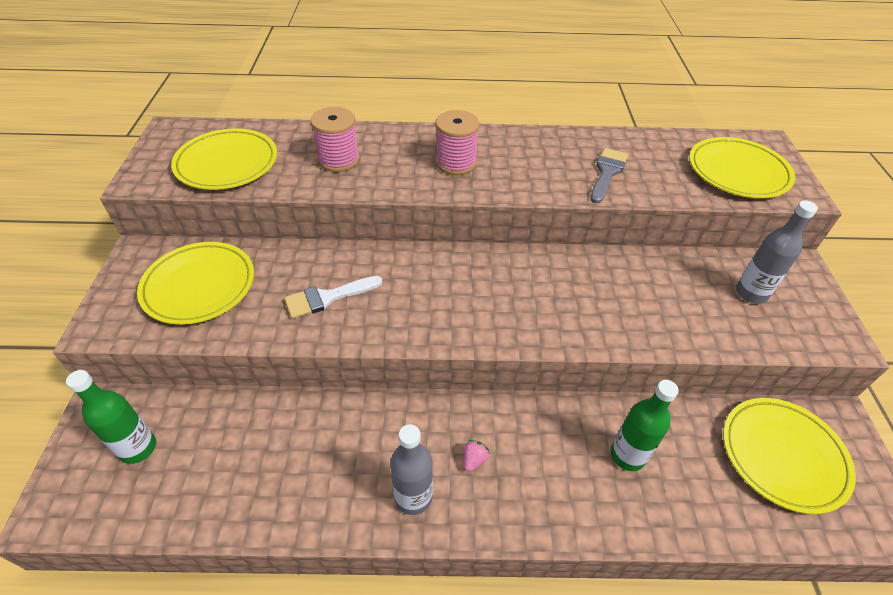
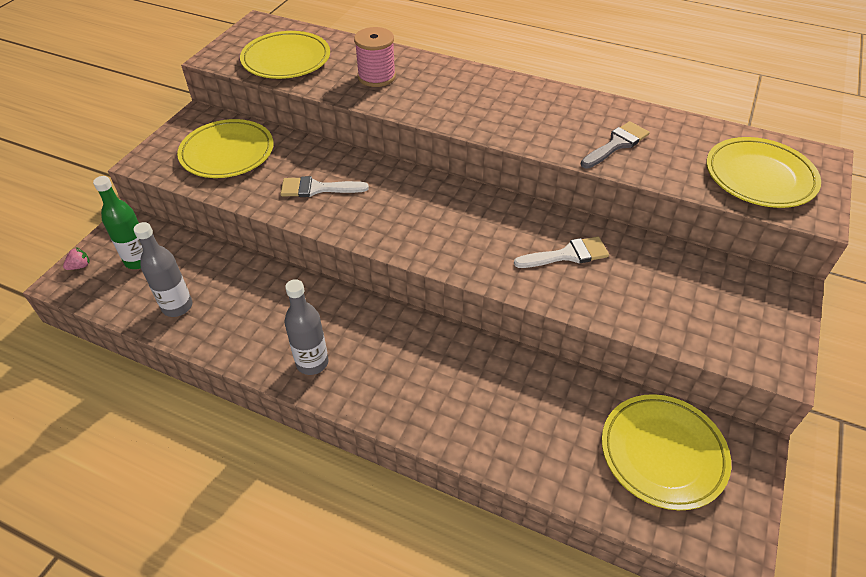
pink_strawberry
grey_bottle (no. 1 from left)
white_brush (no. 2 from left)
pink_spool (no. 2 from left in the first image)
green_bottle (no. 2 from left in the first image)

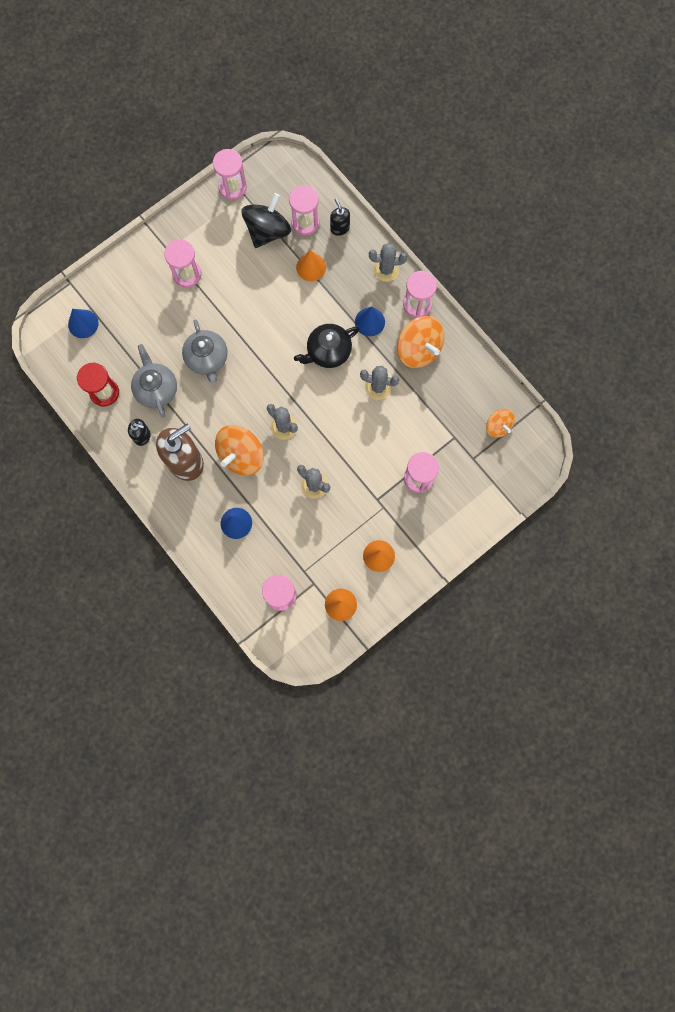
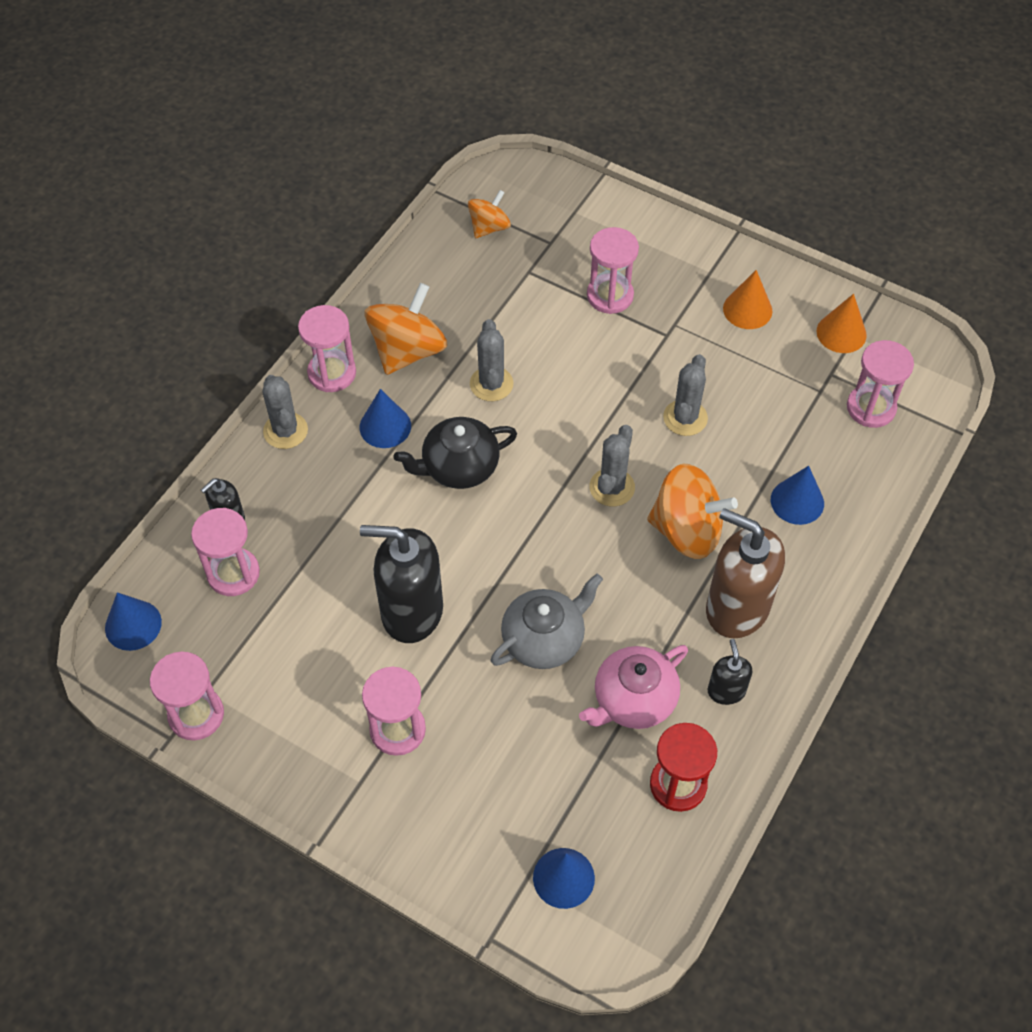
blue_cone (no. 1 from left)
black_soap_dispenser (no. 2 from left)
black_teapot
pink_teapot
black_spinning_top
orange_cone (no. 1 from left in the first image)

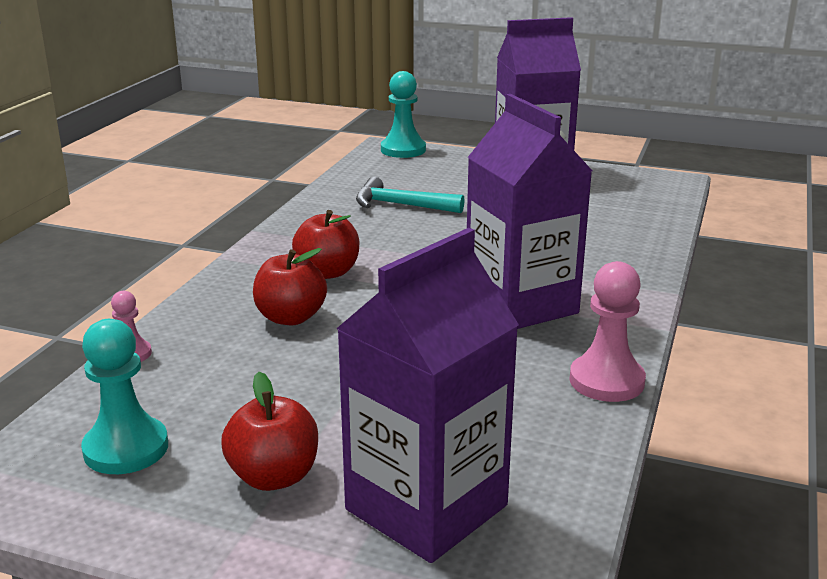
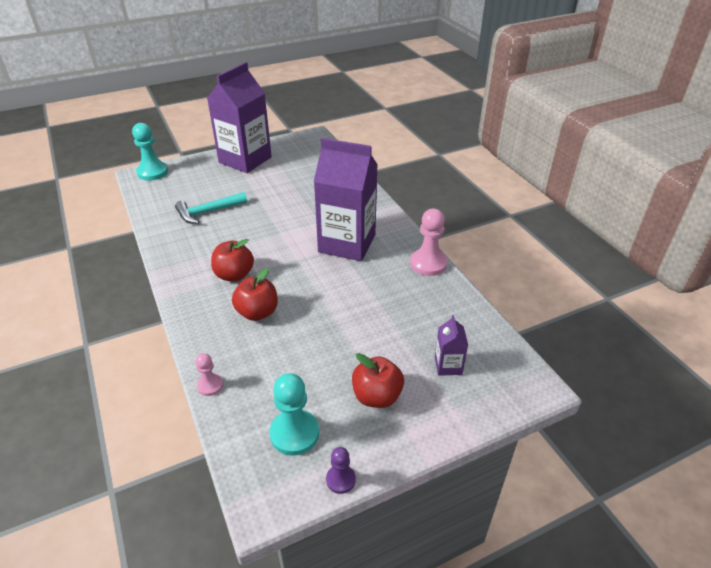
purple_pawn
purple_carton (no. 3 from left)

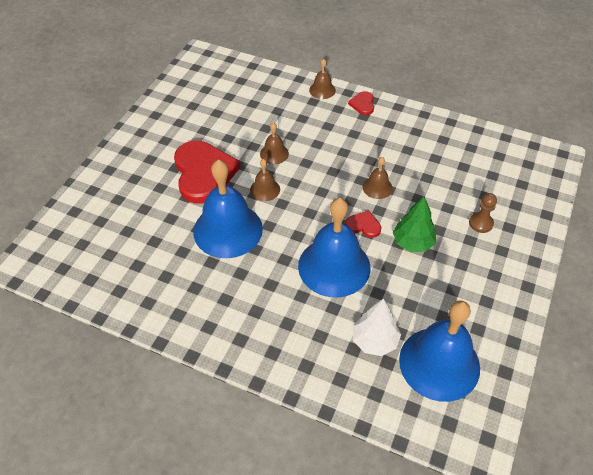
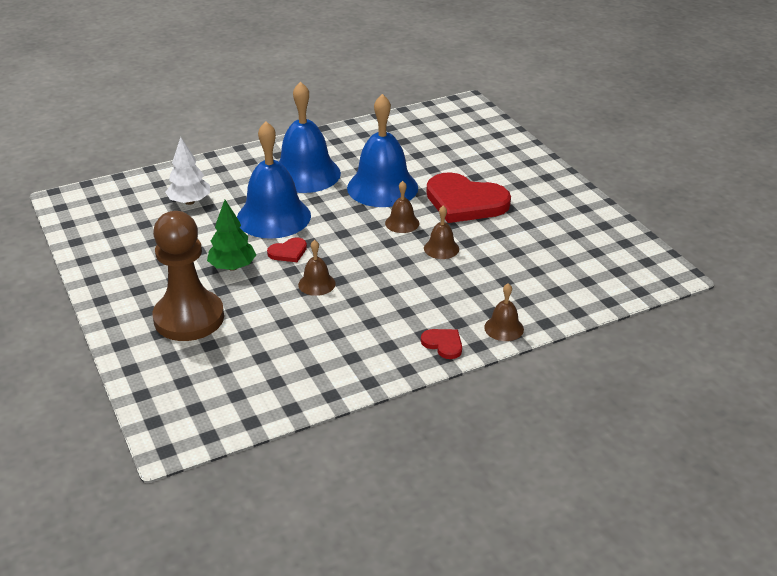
brown_pawn
blue_bell (no. 2 from left)

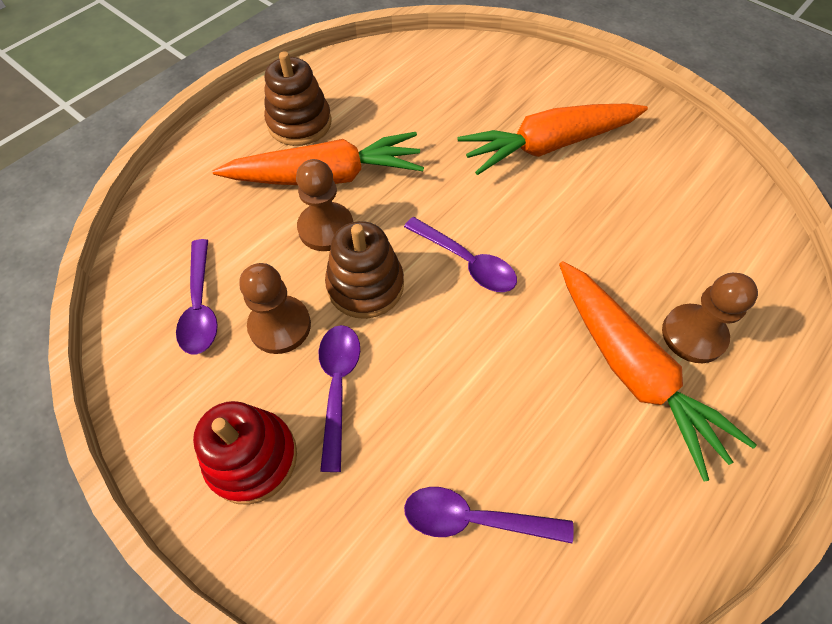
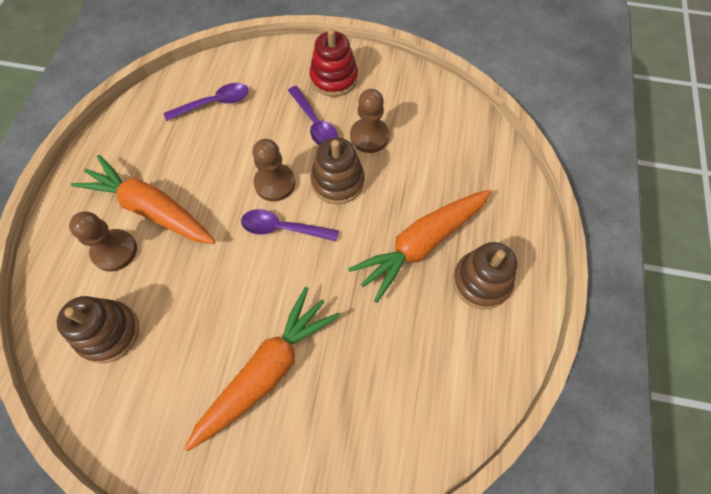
brown_stacking_toy (no. 1 from left)
brown_pawn (no. 2 from left)
purple_spoon (no. 1 from left in the first image)

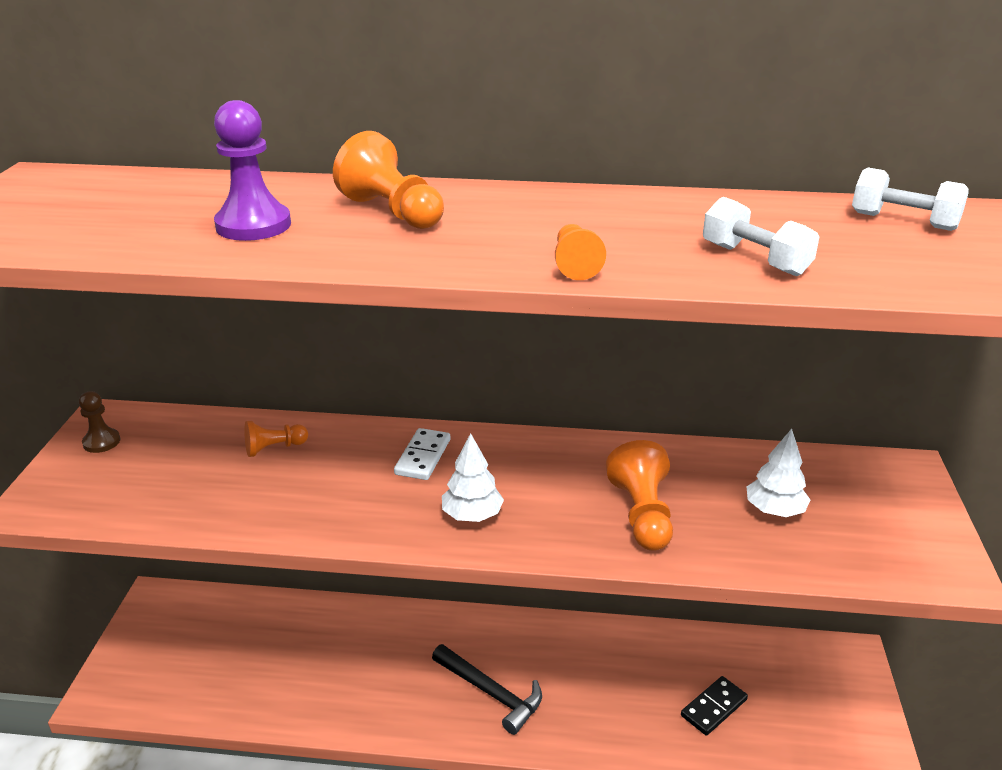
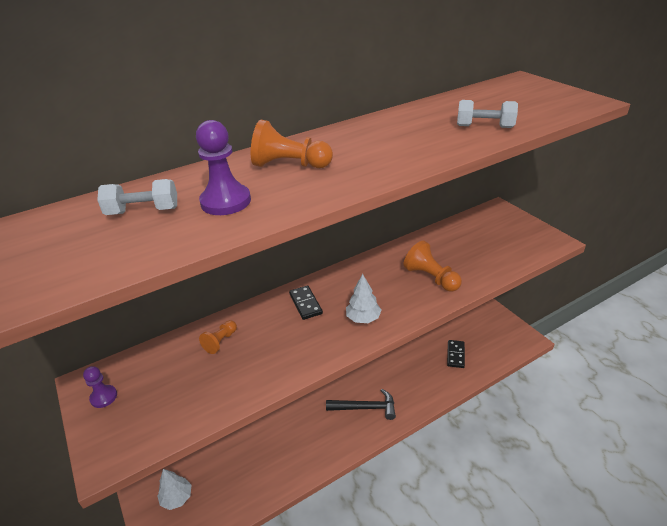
purple_pawn (no. 1 from left)
white_dumbbell (no. 1 from left)
white_tree (no. 1 from left)
black_domino (no. 1 from left)
orange_pawn (no. 3 from left in the first image)

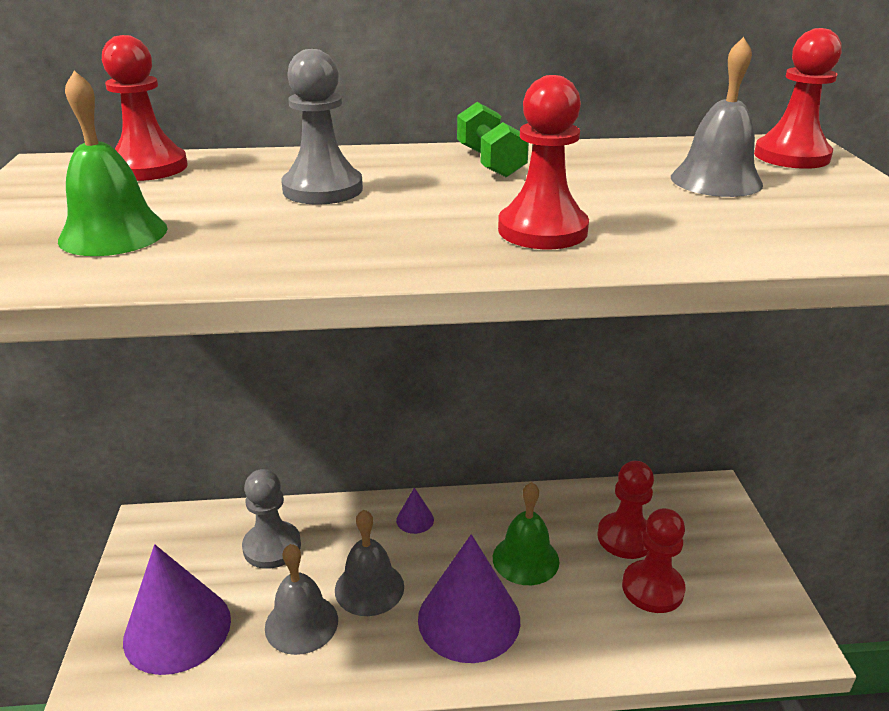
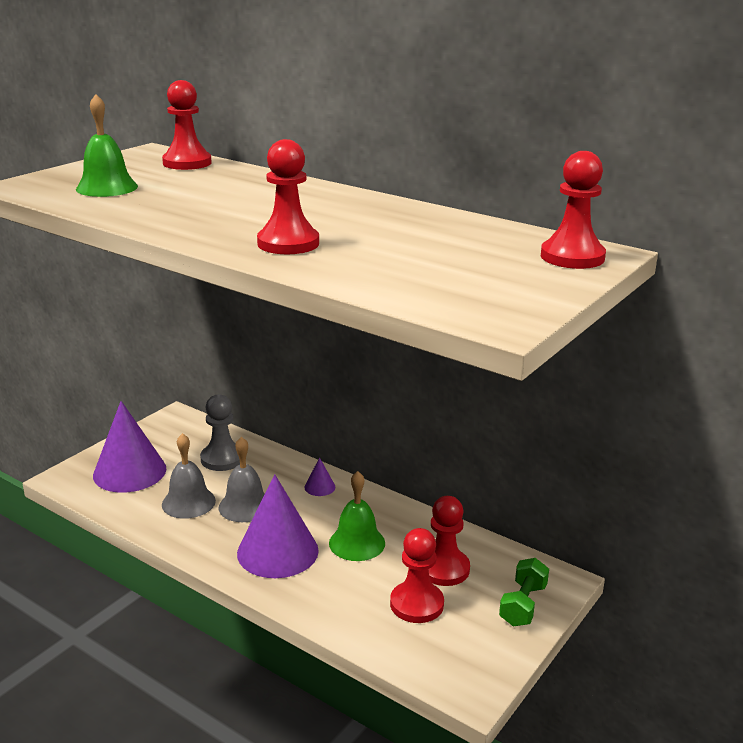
green_dumbbell
grey_pawn (no. 2 from left in the first image)
grey_bell (no. 3 from left in the first image)

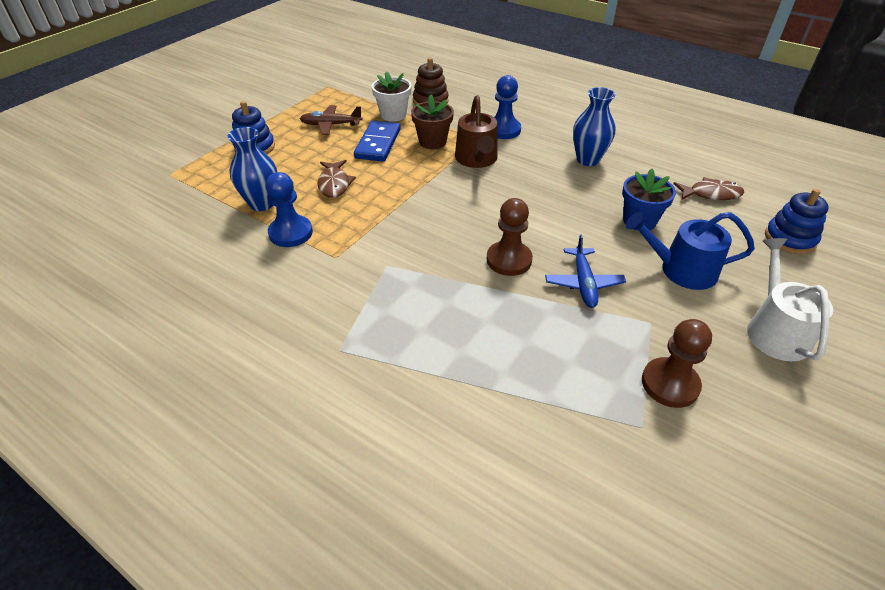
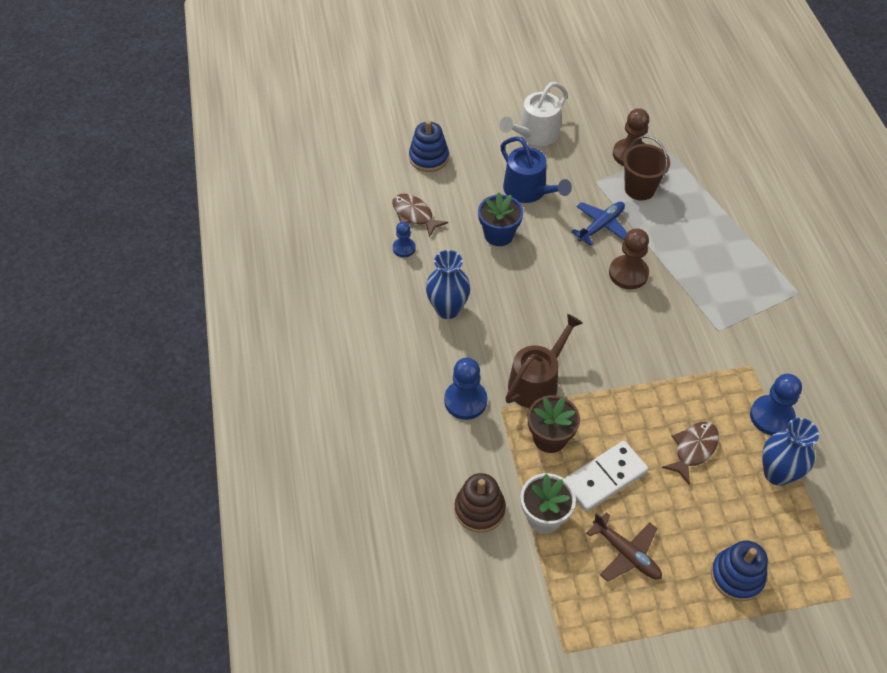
blue_pawn (no. 1 from left)
white_domino
brown_bucket

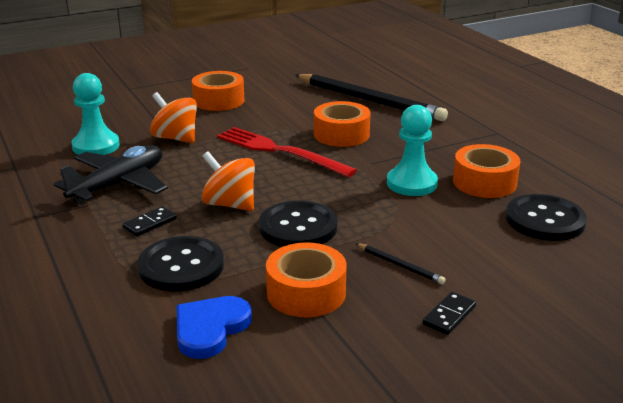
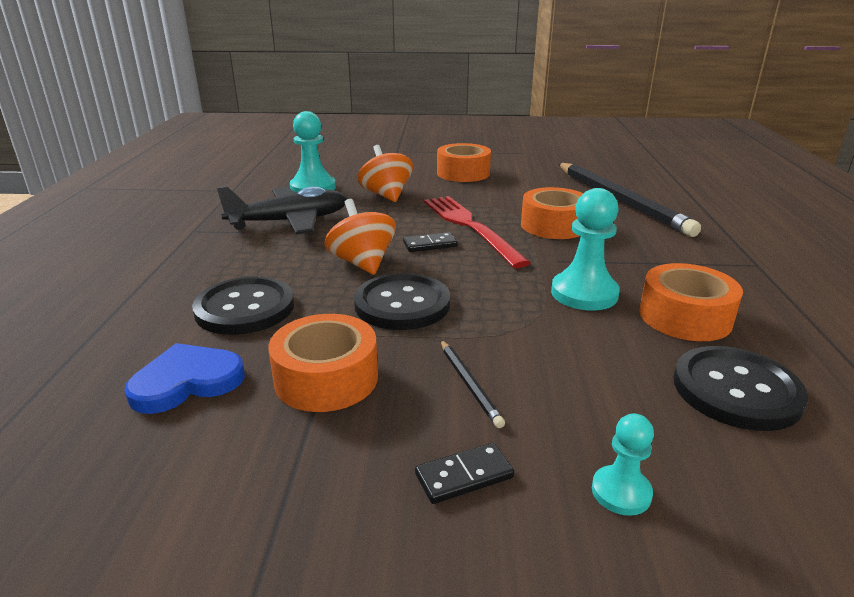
black_domino (no. 1 from left)
turquoise_pawn (no. 3 from left)

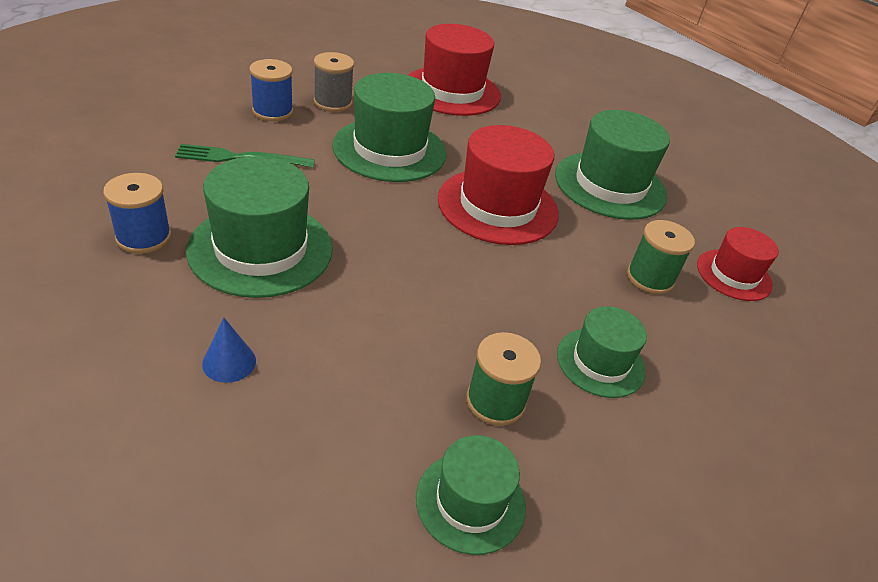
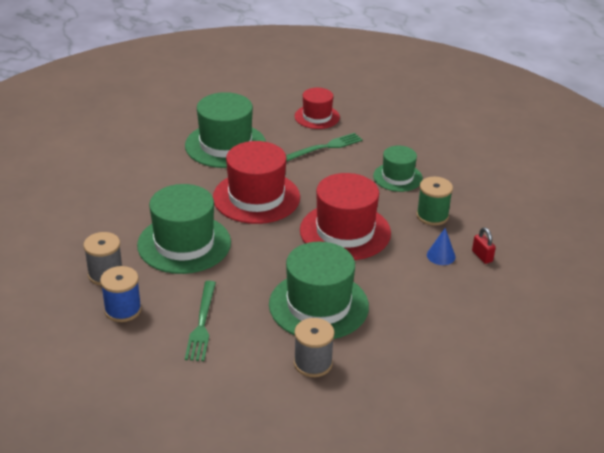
green_fork (no. 2 from left)
grey_spool (no. 2 from left)
red_hat (no. 3 from left)
blue_cone
red_padlock
green_hat (no. 3 from left in the first image)

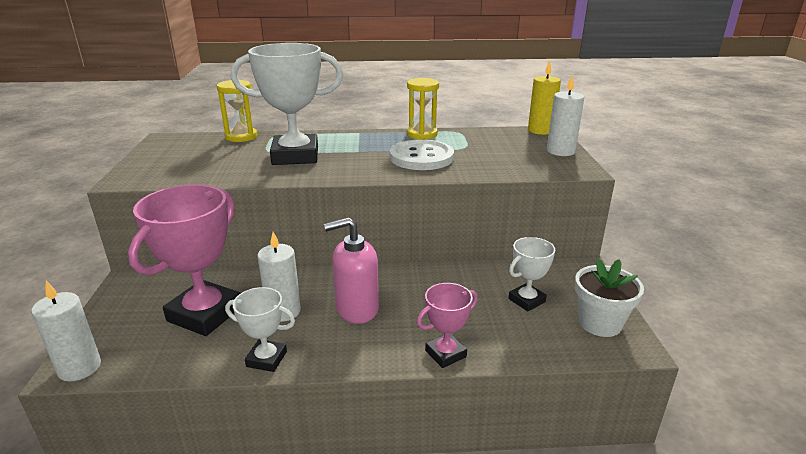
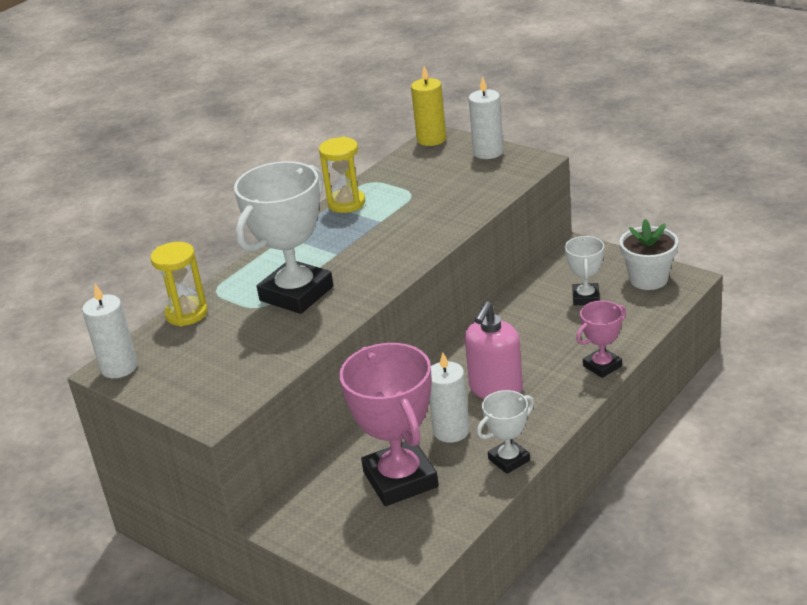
white_candle (no. 1 from left)
pink_trophy (no. 2 from left)
white_button

